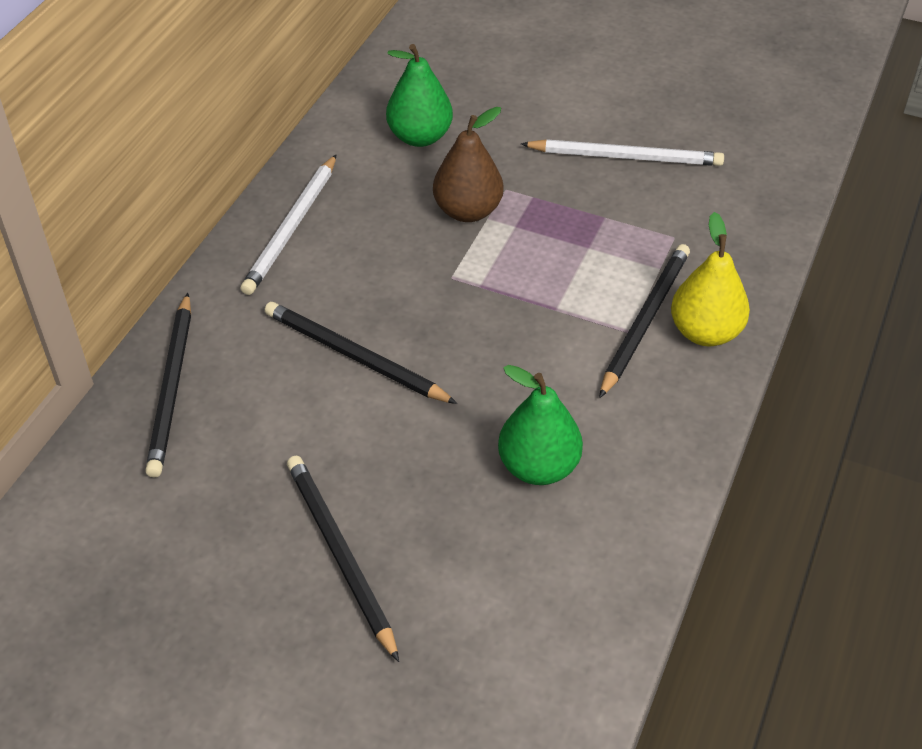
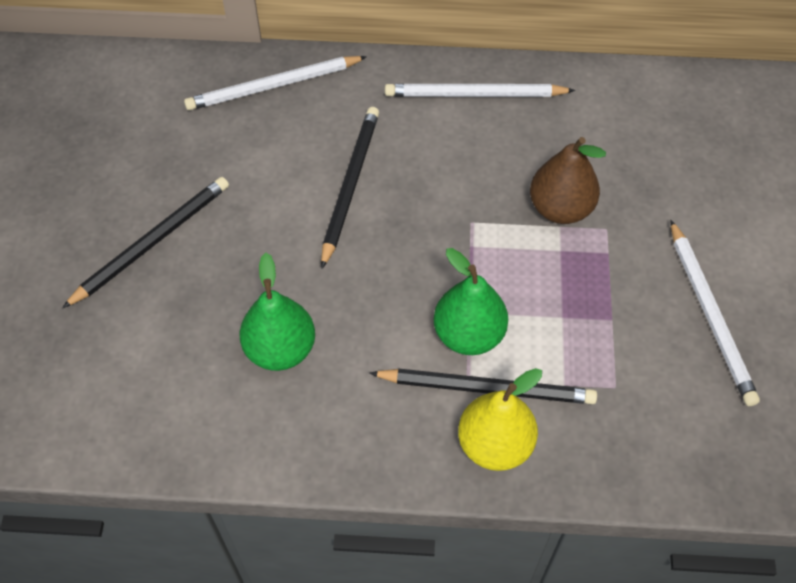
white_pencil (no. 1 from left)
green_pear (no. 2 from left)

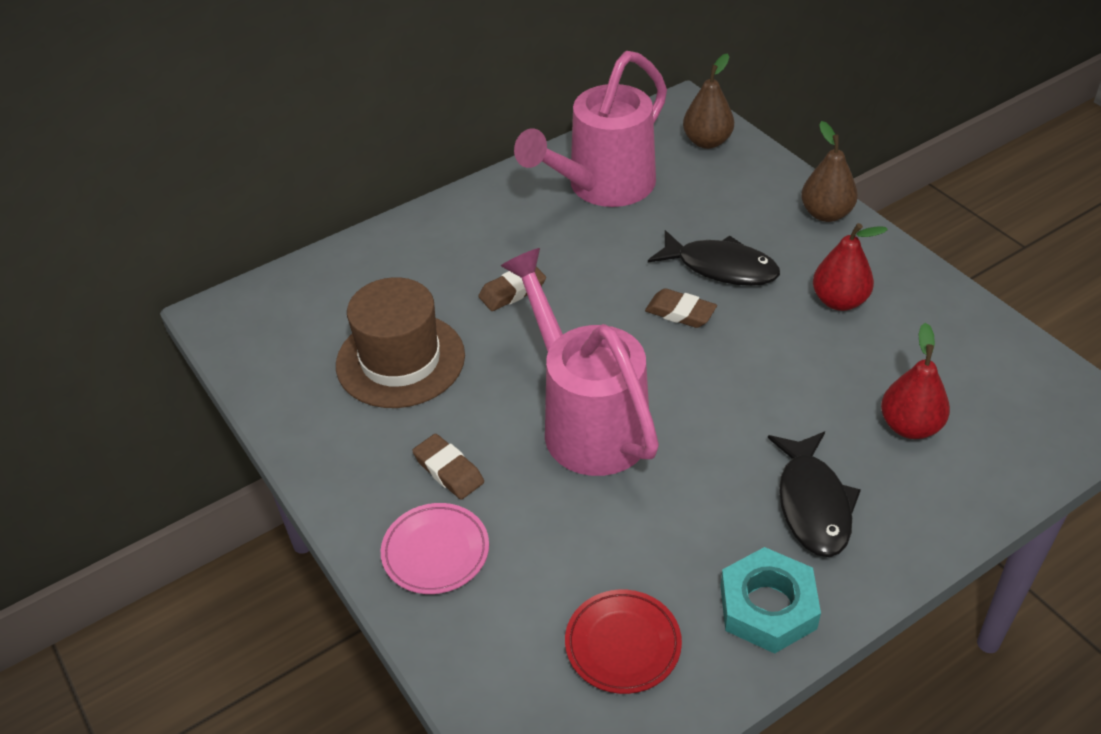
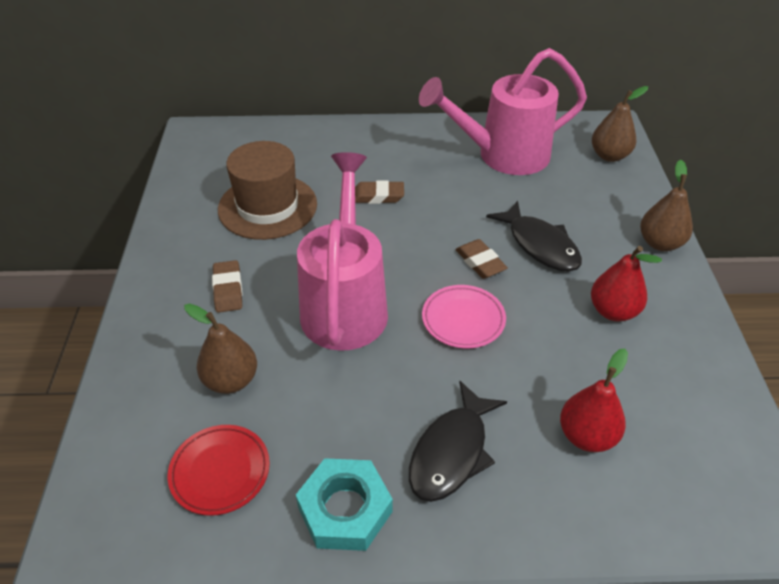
brown_pear (no. 1 from left)
pink_plate

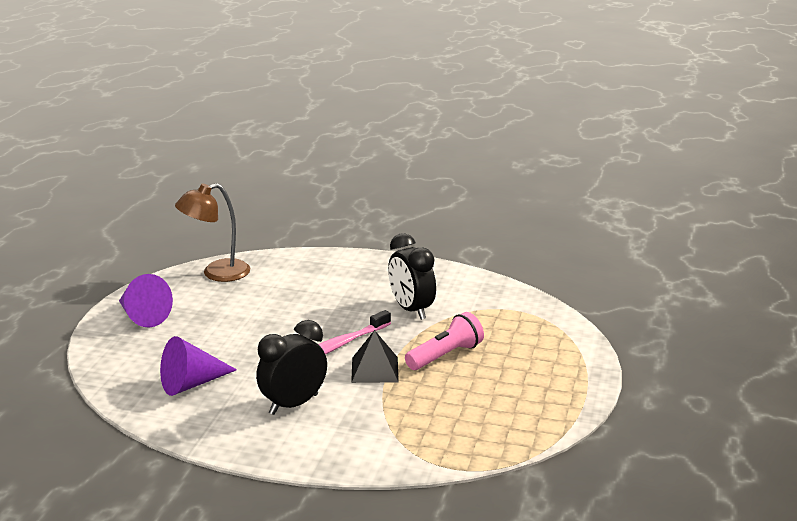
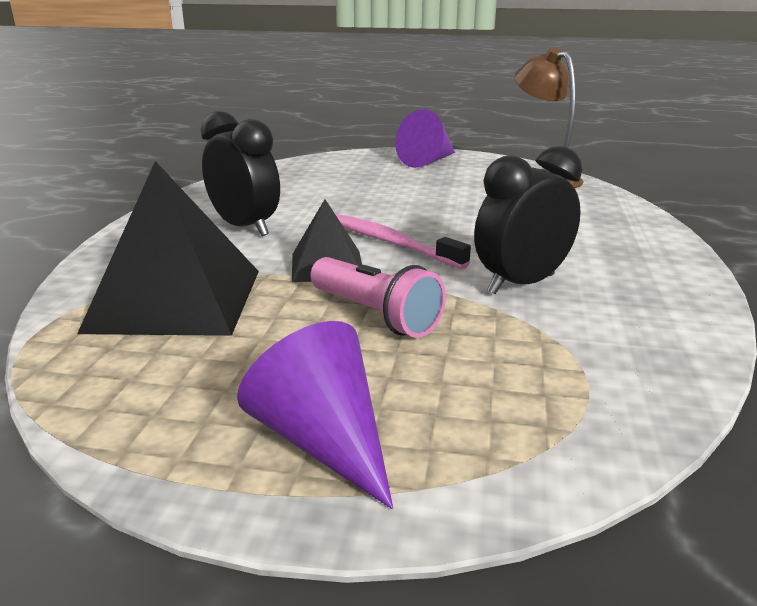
black_pyramid (no. 1 from left)
purple_cone (no. 1 from left)

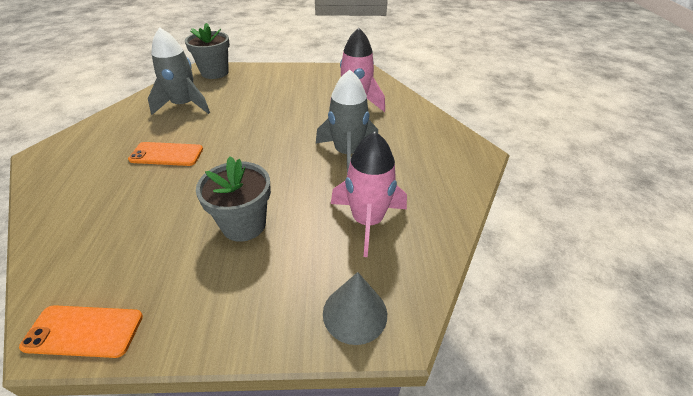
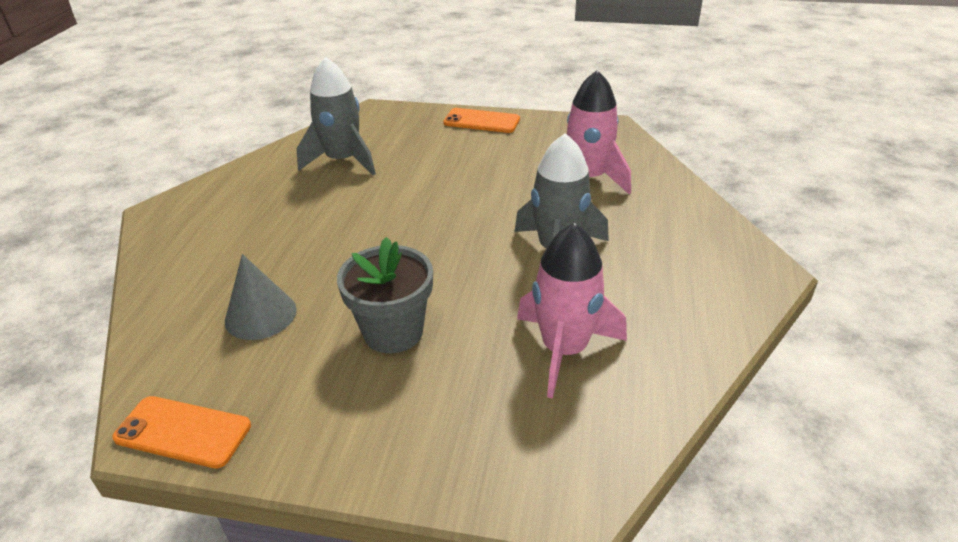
grey_cone
orange_phone (no. 2 from left)
grey_flower_pot (no. 1 from left in the first image)

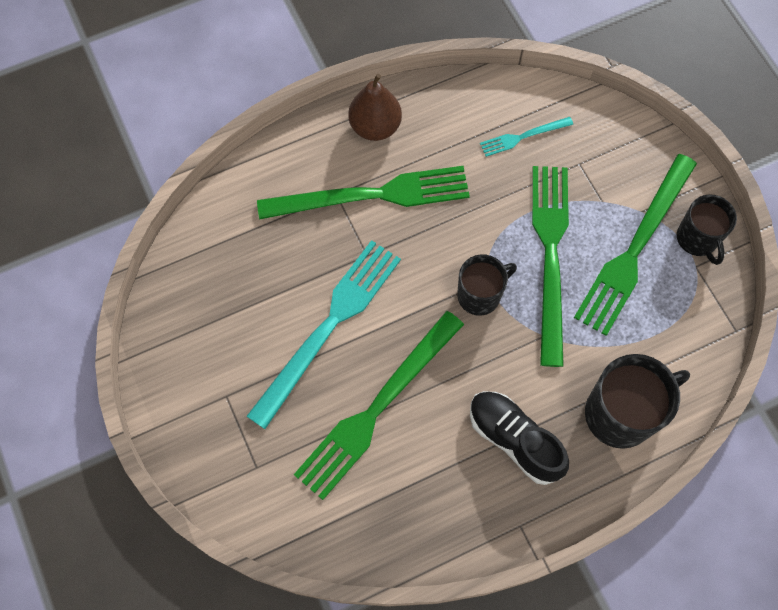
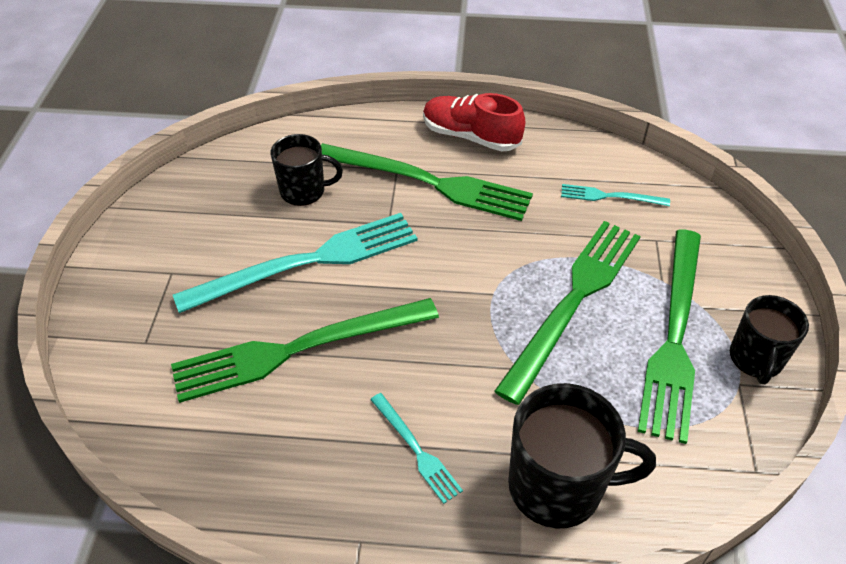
black_mug (no. 1 from left)
turquoise_fork (no. 2 from left)
red_shoe
green_fork (no. 4 from left)

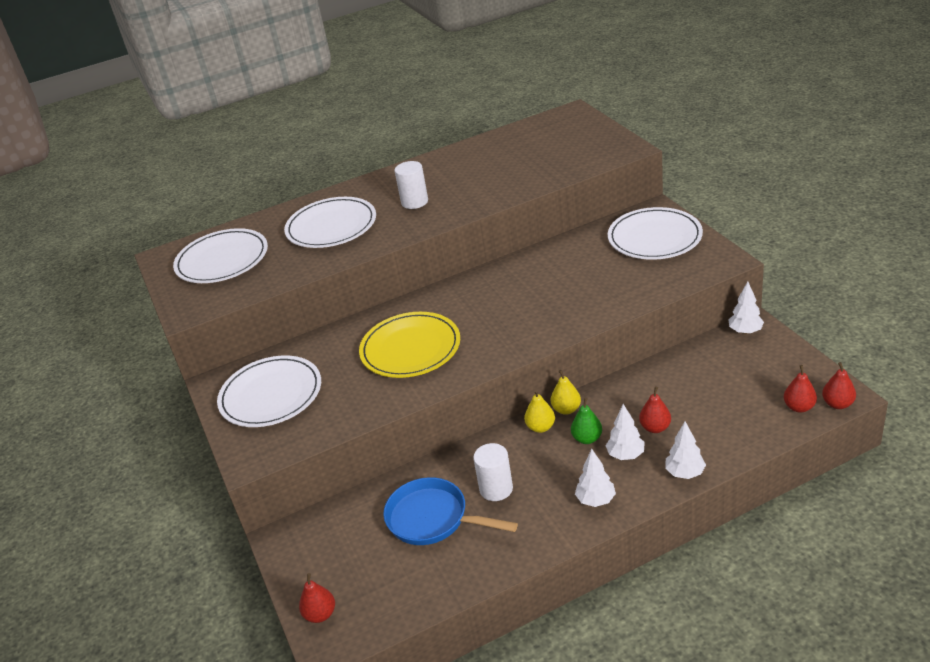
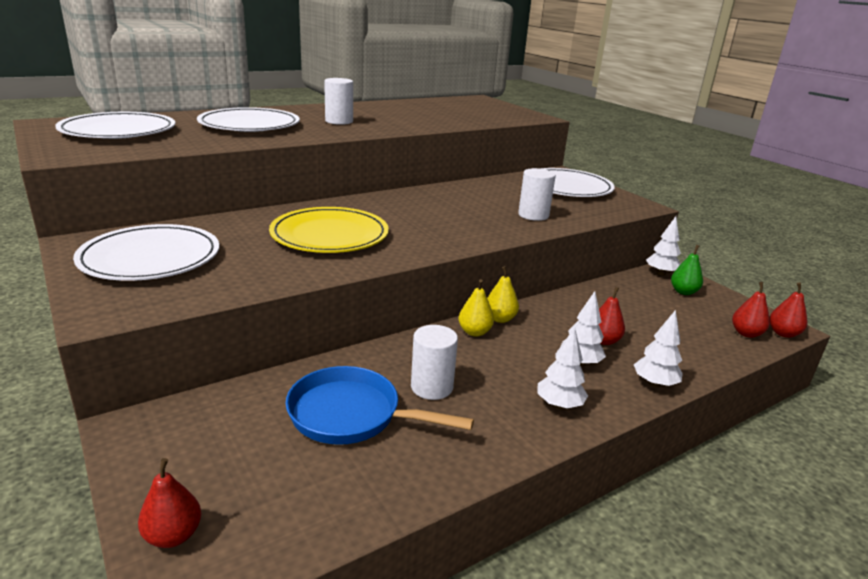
white_cylinder (no. 3 from left)
green_pear

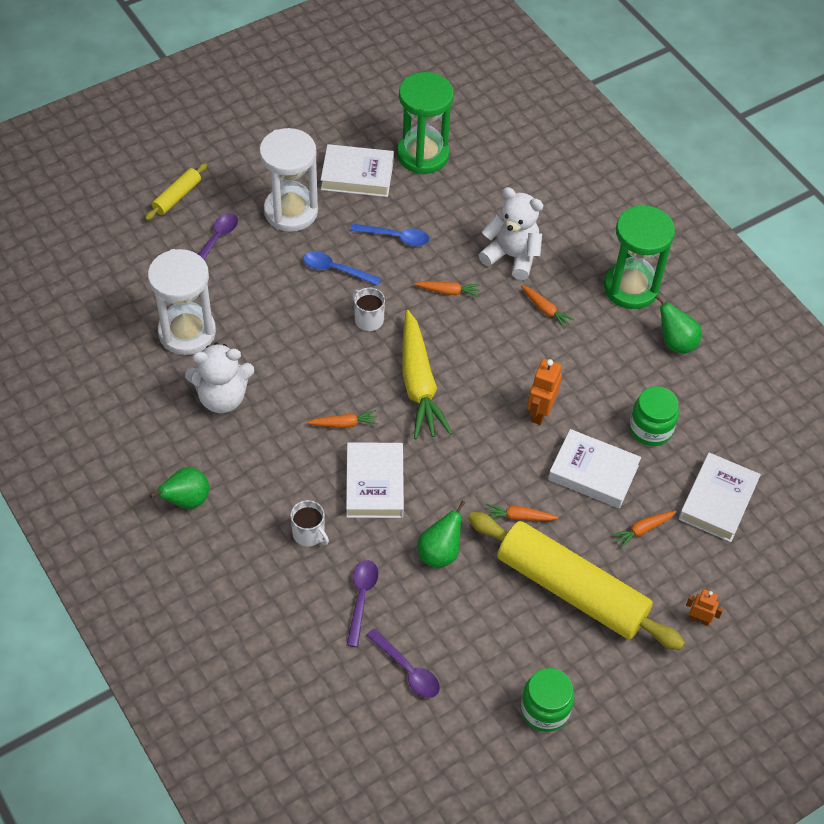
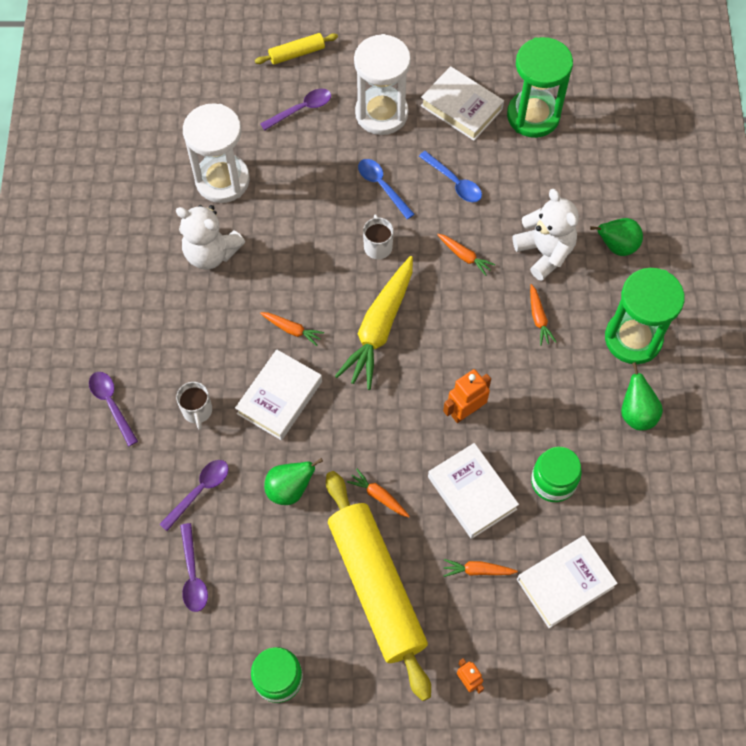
purple_spoon (no. 1 from left)
green_pear (no. 2 from left)

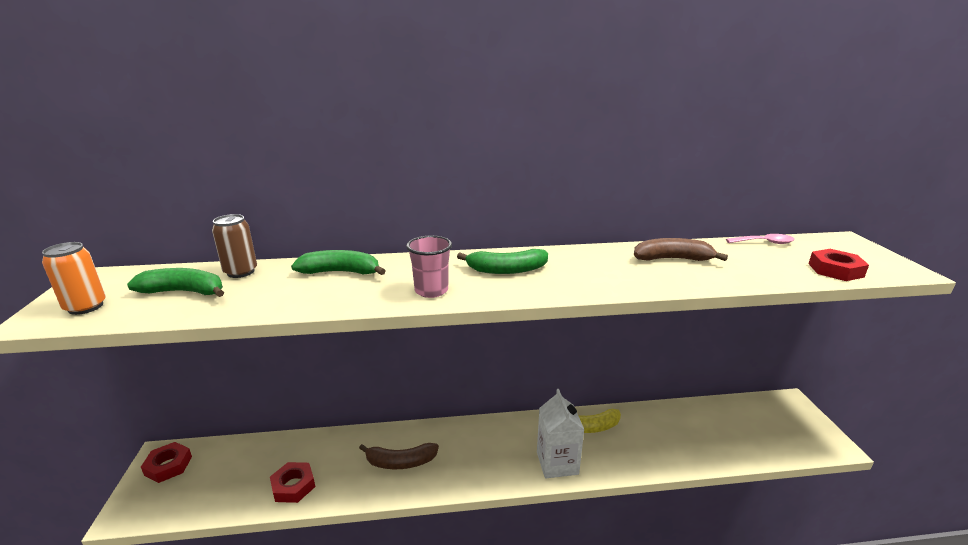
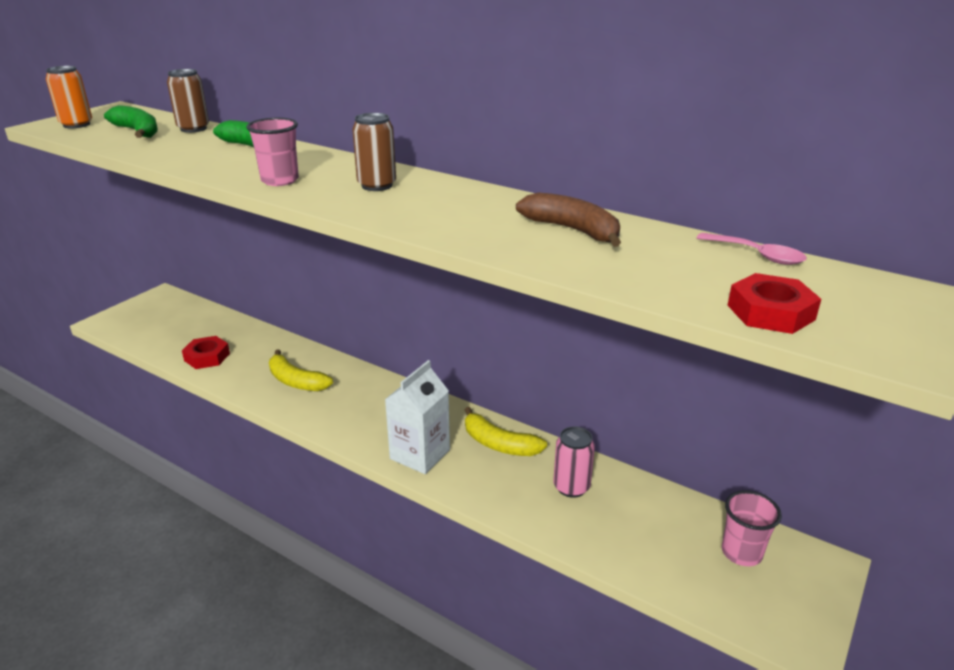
yellow_banana (no. 1 from left)
brown_can (no. 2 from left)
pink_can
pink_cup (no. 2 from left)
red_nut (no. 1 from left in the first image)

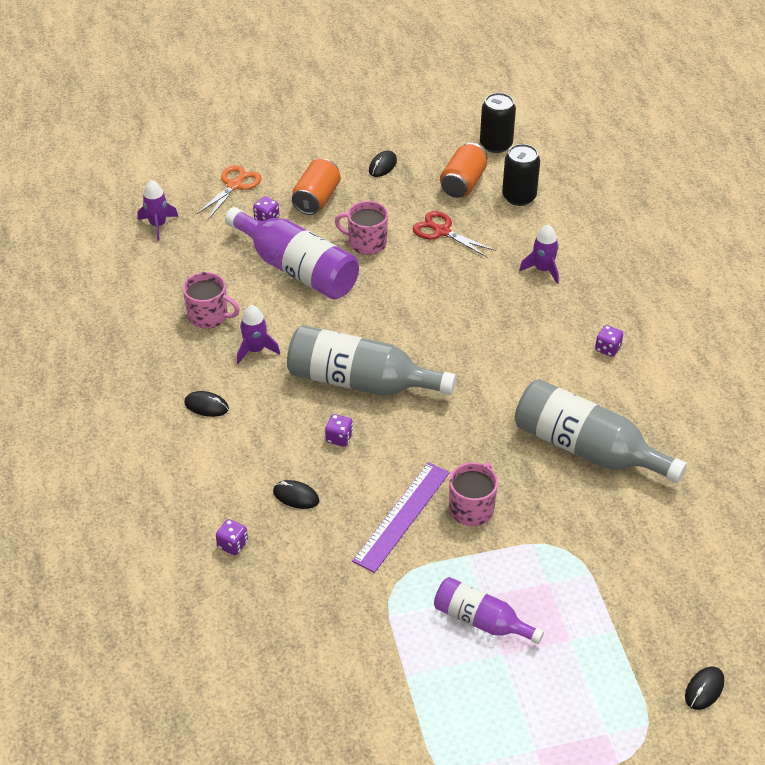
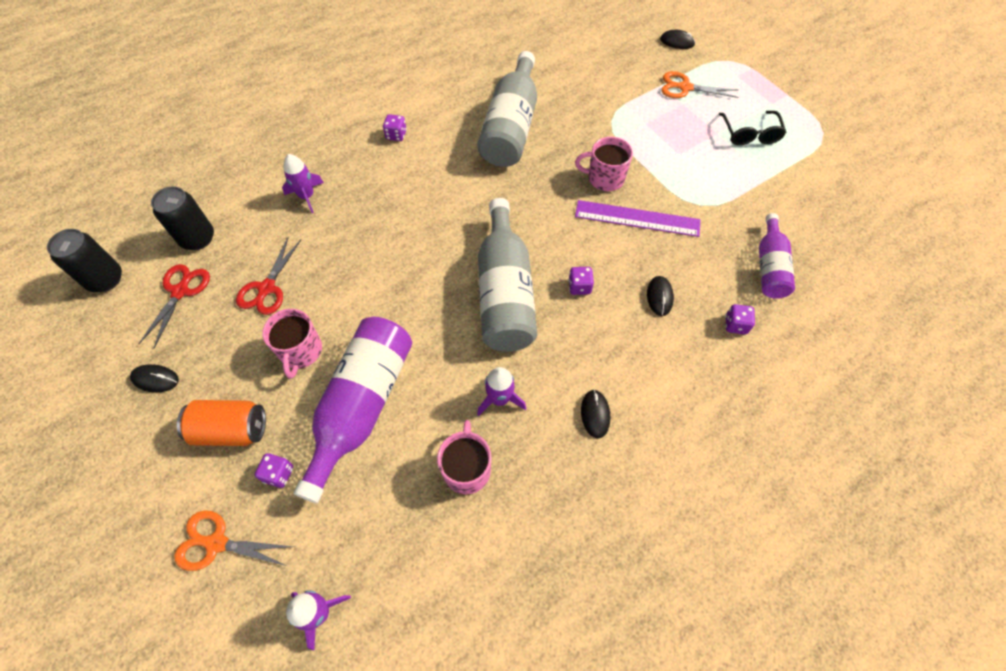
red_scissors (no. 1 from left)
orange_scissors (no. 2 from left)
black_glasses
purple_bottle (no. 2 from left)

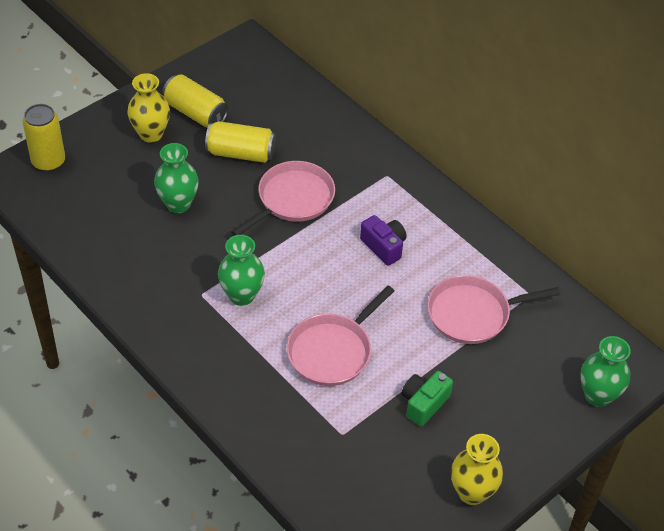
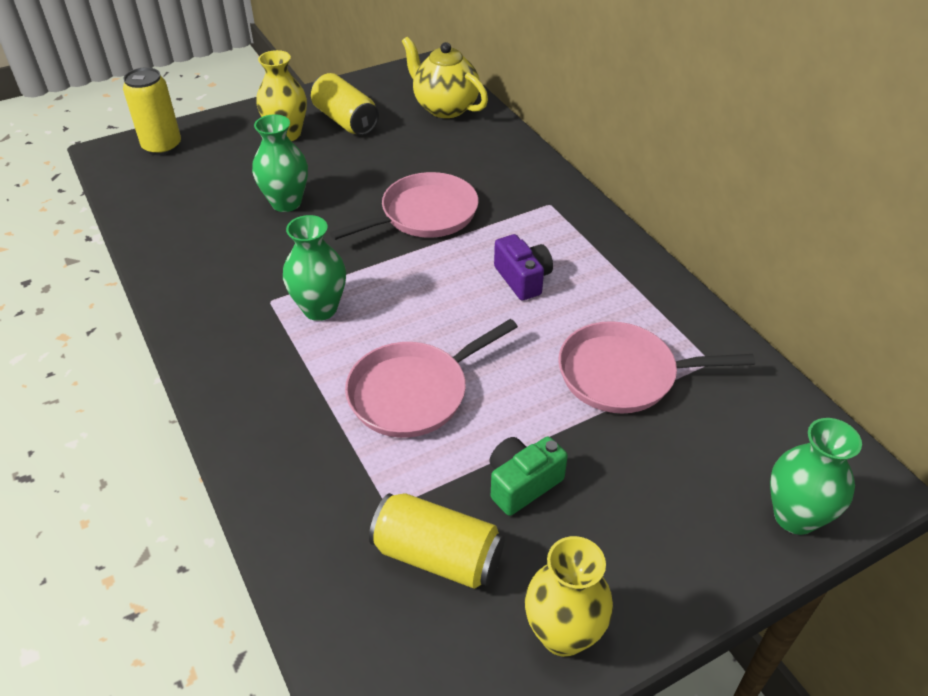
yellow_can (no. 3 from left)
yellow_teapot

